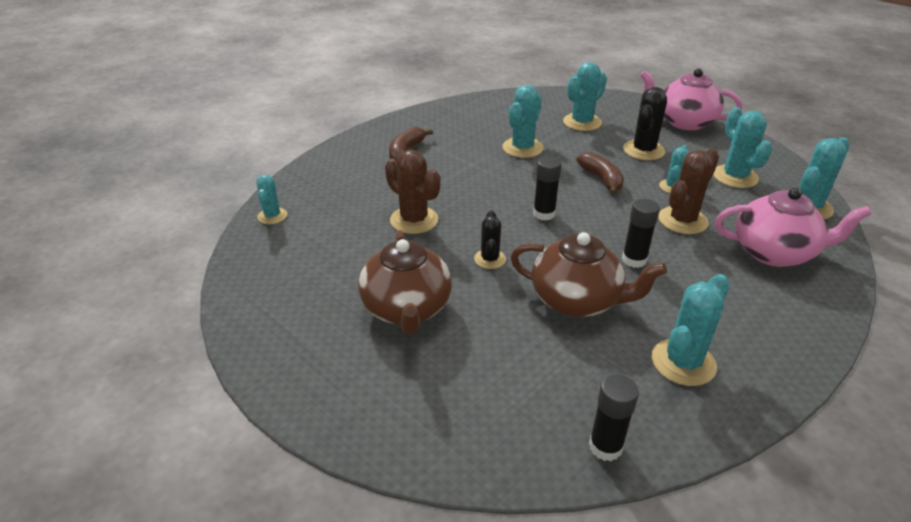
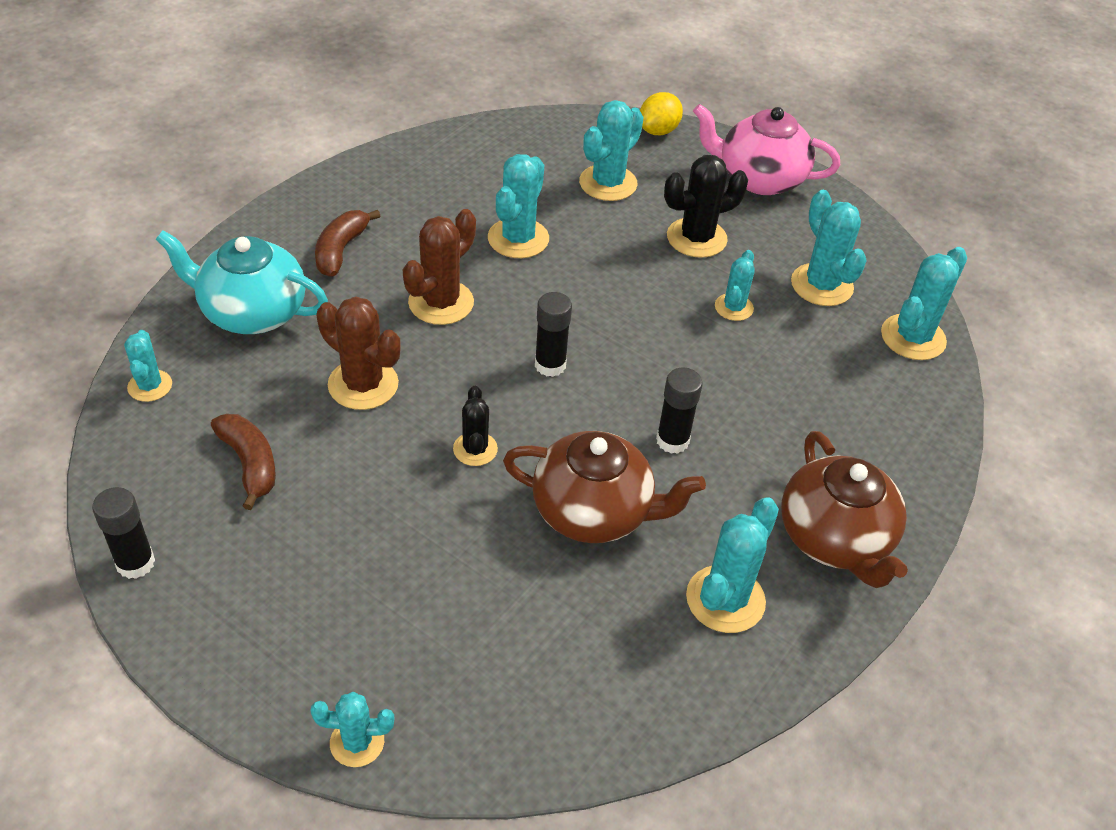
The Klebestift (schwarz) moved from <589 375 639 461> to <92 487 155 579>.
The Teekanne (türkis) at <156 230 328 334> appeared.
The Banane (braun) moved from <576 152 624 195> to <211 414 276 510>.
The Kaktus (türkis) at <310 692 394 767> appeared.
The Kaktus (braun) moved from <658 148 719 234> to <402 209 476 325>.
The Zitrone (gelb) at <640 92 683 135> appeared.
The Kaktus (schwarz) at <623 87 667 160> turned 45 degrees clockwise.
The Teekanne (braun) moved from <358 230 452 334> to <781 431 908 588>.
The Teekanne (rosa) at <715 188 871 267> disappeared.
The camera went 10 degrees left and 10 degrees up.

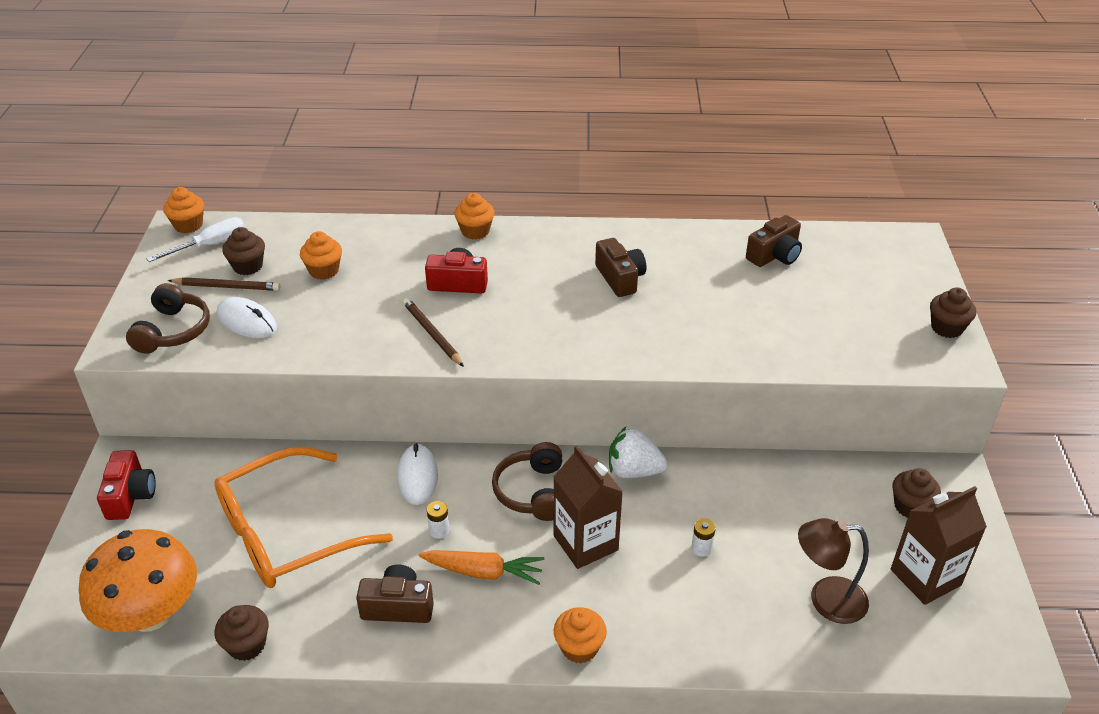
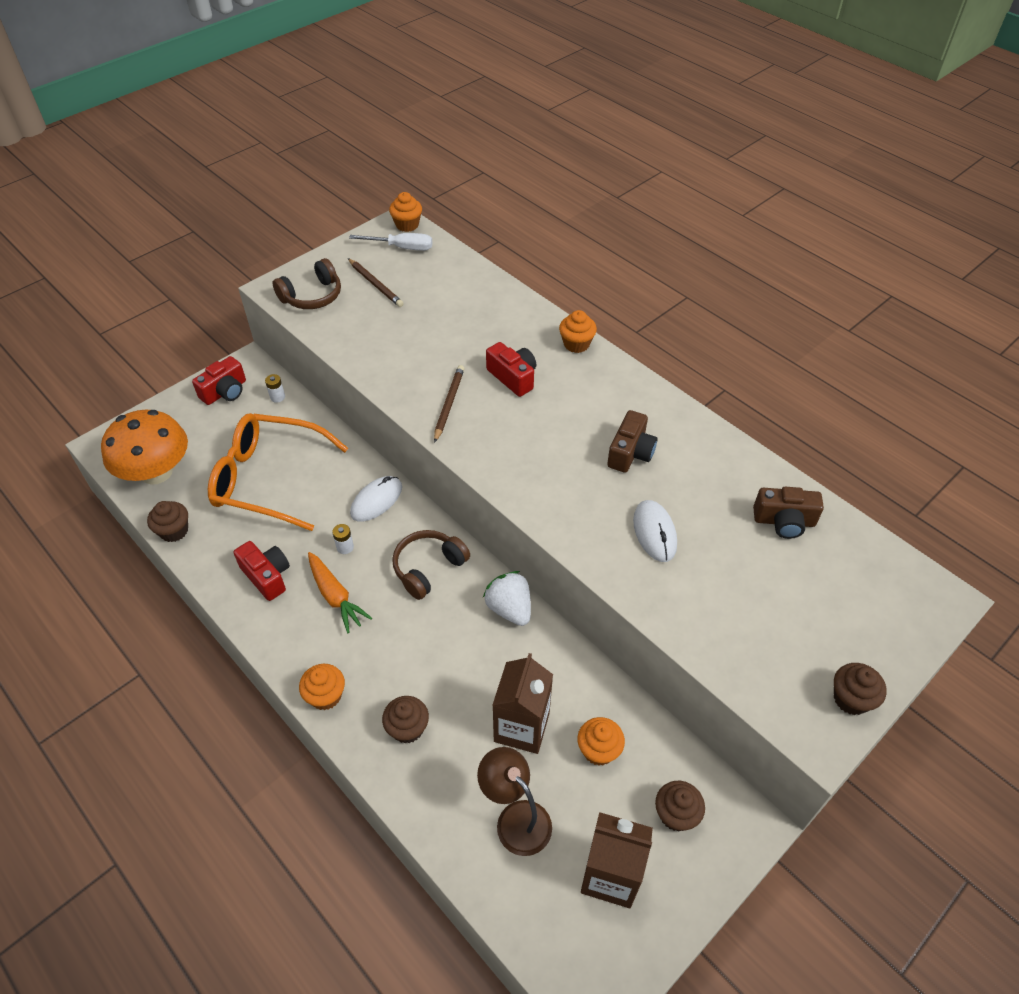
The Kamera (braun) at <356 564 434 623> became the Kamera (rot) at <233 541 290 601>.
The Batterie (weiß) moved from <691 518 716 557> to <265 374 285 403>.
The Muffin (braun) moved from <222 227 265 275> to <382 696 429 743>.
The Getränkekarton (braun) moved from <554 445 623 569> to <492 653 553 754>.
The Muffin (orange) moved from <300 231 342 280> to <578 717 625 766>.
The Computermaus (weiß) moved from <217 297 277 338> to <633 500 677 562>.
The camera went 45 degrees right and 10 degrees up.

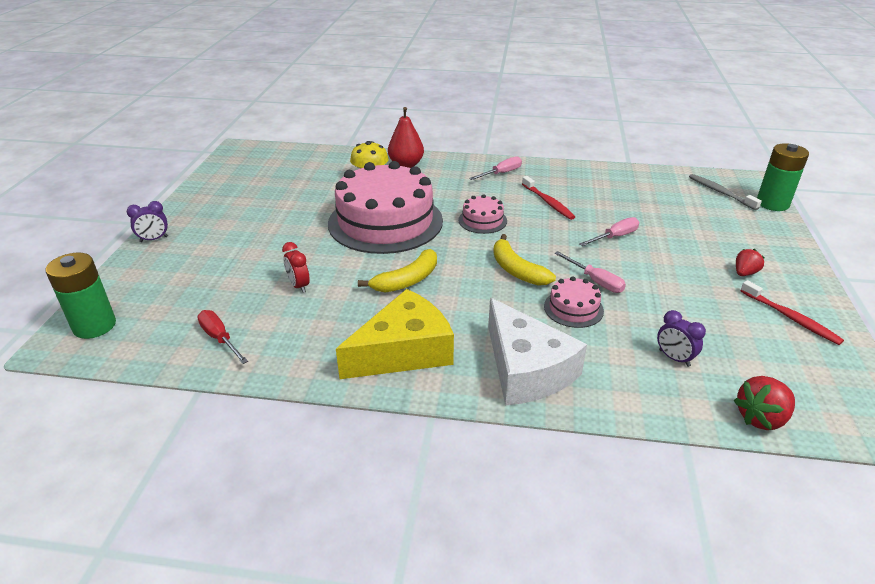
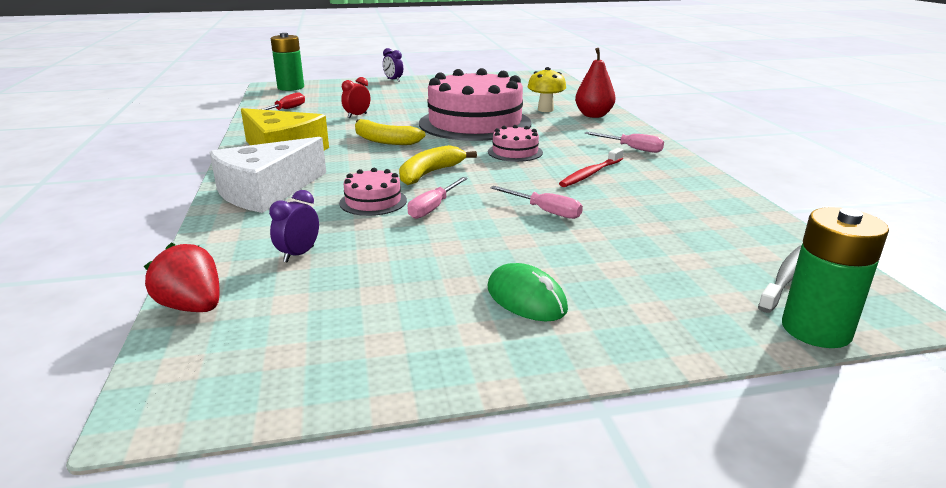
The Erdbeere (rot) at <736 249 765 276> was replaced by the Computermaus (grün) at <488 263 568 321>.
The Zahnbürste (rot) at <740 280 844 345> disappeared.
The camera went 70 degrees right and 10 degrees down.

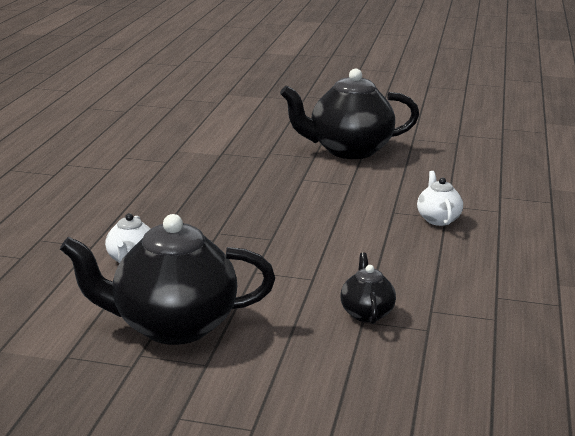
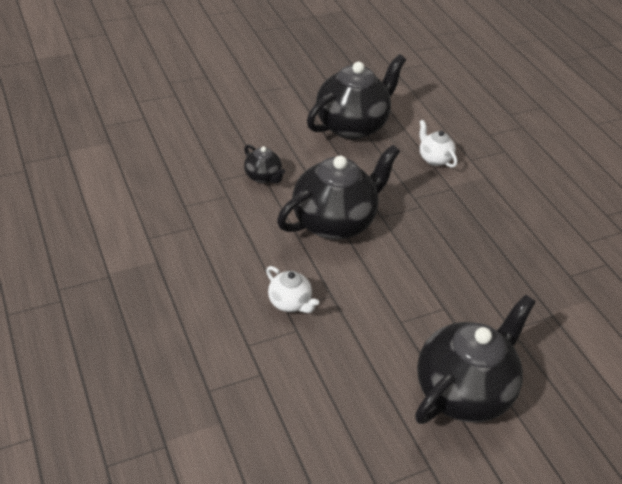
The Teekanne (schwarz) at <277 145 400 240> appeared.
The camera went 140 degrees right and 20 degrees up.

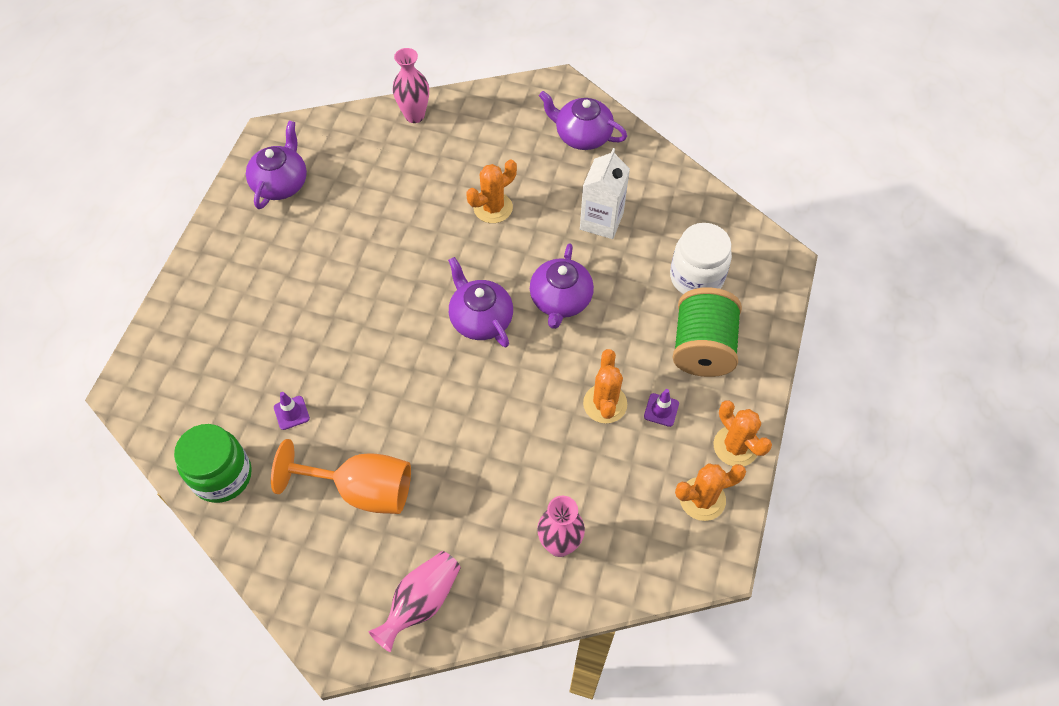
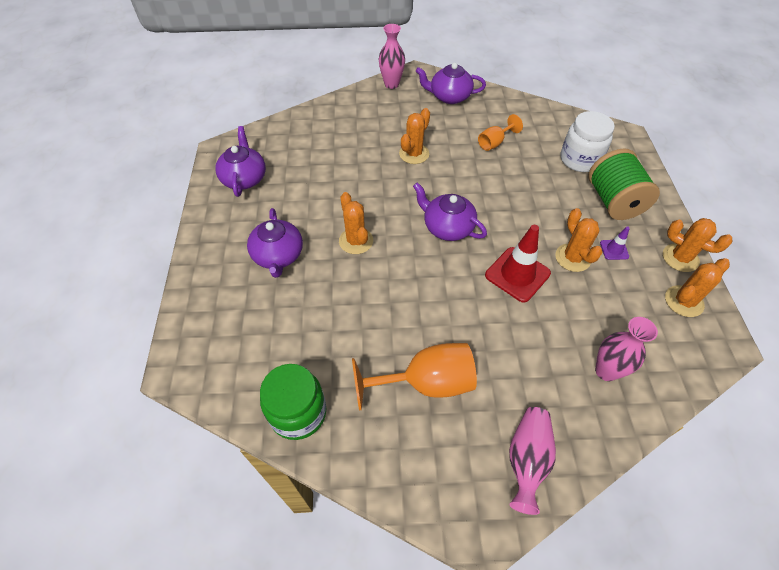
The Teekanne (lila) moved from <530 243 594 329> to <247 208 303 278>.
The Kaktus (orange) at <339 192 373 254> appeared.
The Vase (rosa) moved from <392 48 429 123> to <379 24 405 89>.
The Getränkekarton (weiß) at <580 148 630 239> was replaced by the Kelch (orange) at <478 114 523 151>.
The Leitkegel (rot) at <485 225 551 303> appeared.
The Leitkegel (lila) at <274 392 310 430> disappeared.
The camera went 20 degrees left and 5 degrees down.

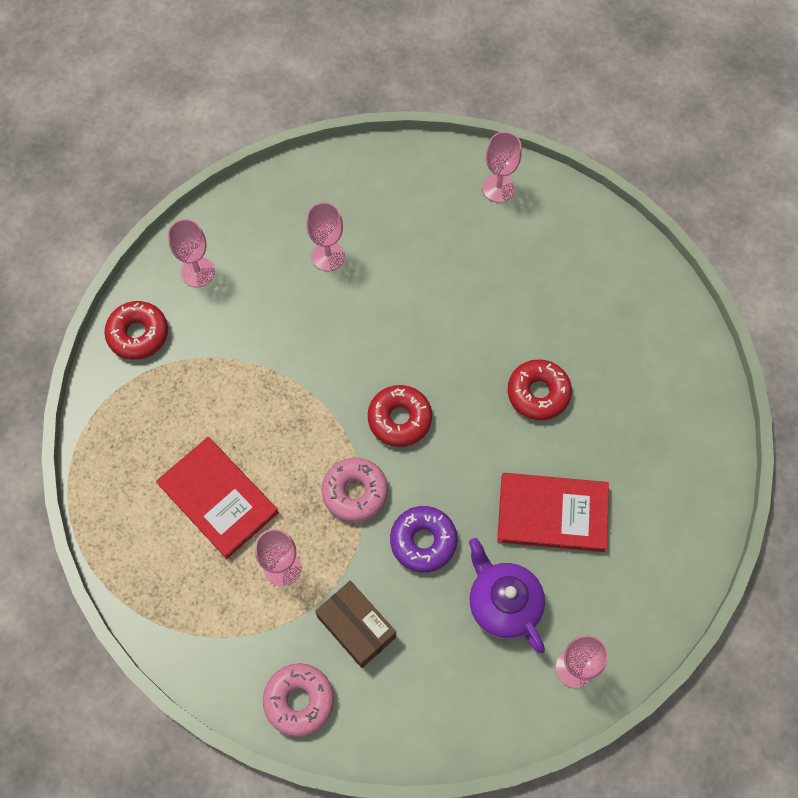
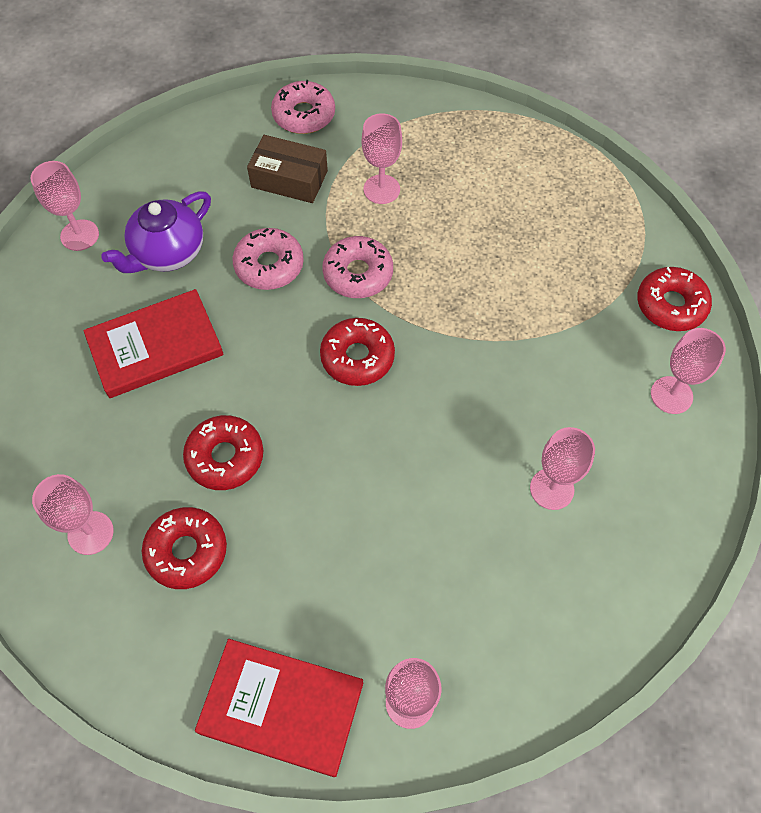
The Kelch (rosa) at <32 474 114 555> appeared.
The Teekanne (lila) at <469 538 545 653> turned 105 degrees clockwise.
The Donut (rot) at <142 507 227 589> appeared.
The Buch (rot) moved from <156 437 278 559> to <195 639 363 777>.
The Donut (lila) at <390 506 458 573> became the Donut (rosa) at <232 228 304 290>.
The camera went 150 degrees right and 5 degrees down.

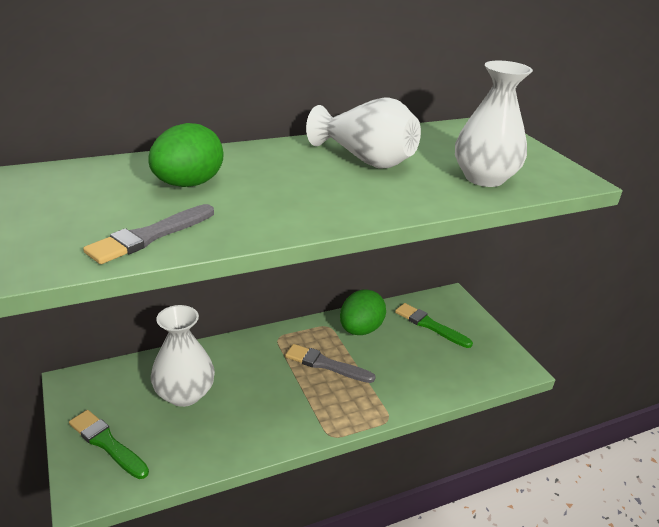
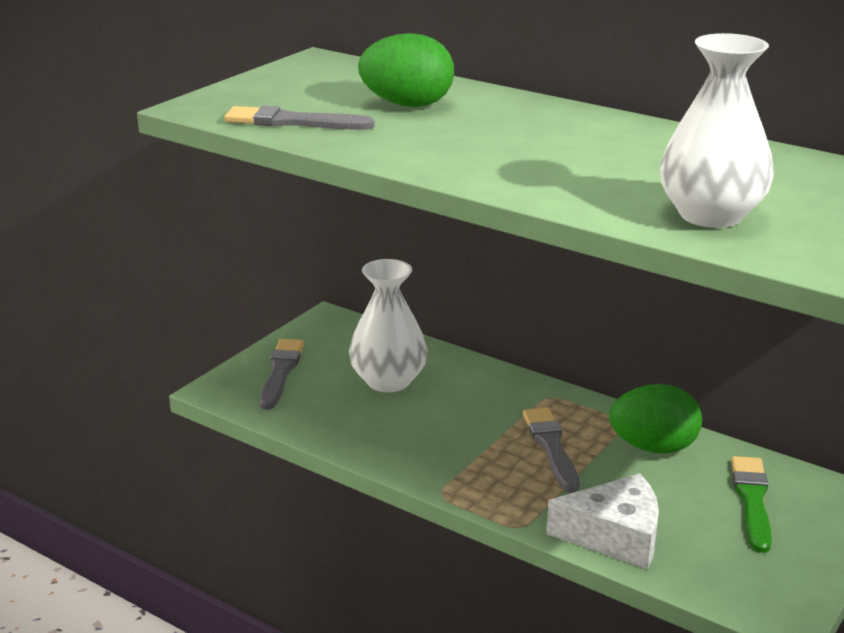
The Pinsel (grün) at <69 410 149 479> became the Pinsel (grau) at <259 339 304 410>.
The Käse (weiß) at <546 474 659 570> appeared.
The Vase (weiß) at <306 97 421 168> disappeared.
The camera went 60 degrees right and 5 degrees down.

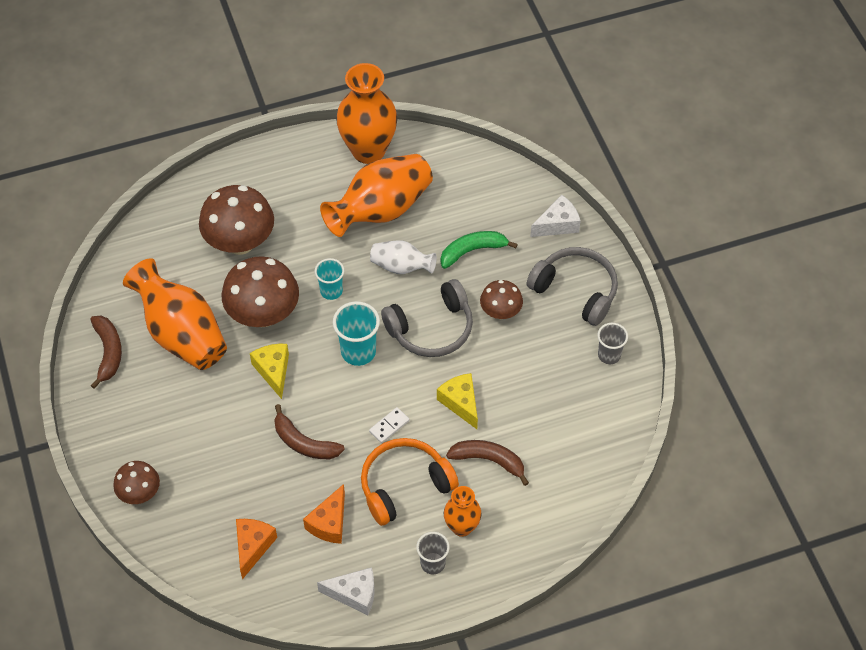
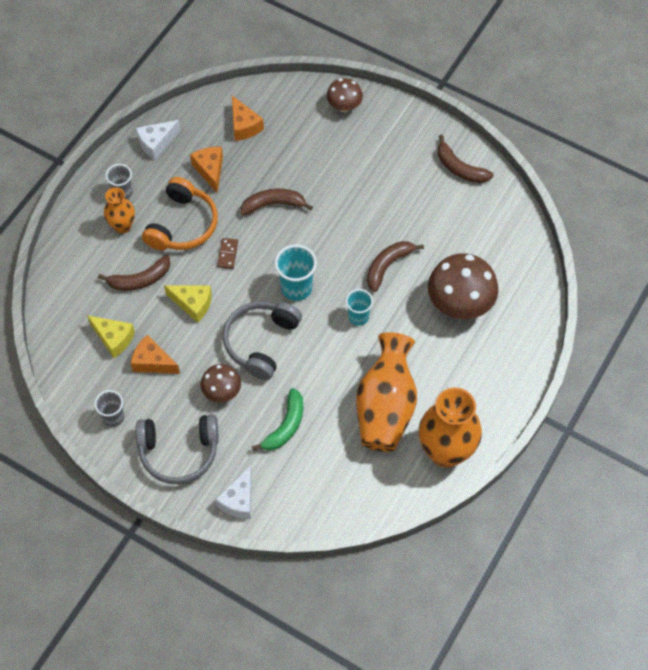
The Käse (gelb) moved from <250 344 289 399> to <87 315 135 358>.
The Käse (orange) at <131 335 180 374> appeared.
The Dominostein (weiß) at <369 407 409 443> became the Dominostein (braun) at <217 238 238 269>.
The Pilz (braun) at <222 256 299 327> was replaced by the Banane (braun) at <367 241 424 292>.
The Vase (orange) at <123 258 227 370> disappeared.
The Vase (weiß) at <370 240 437 274> disappeared.
The camera went 140 degrees right and 5 degrees up.

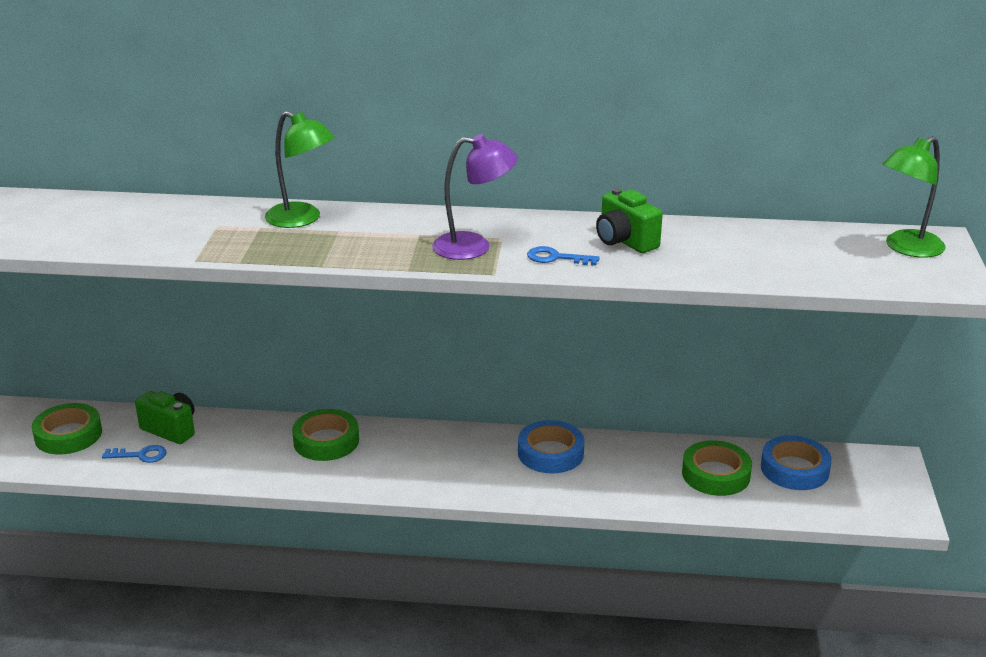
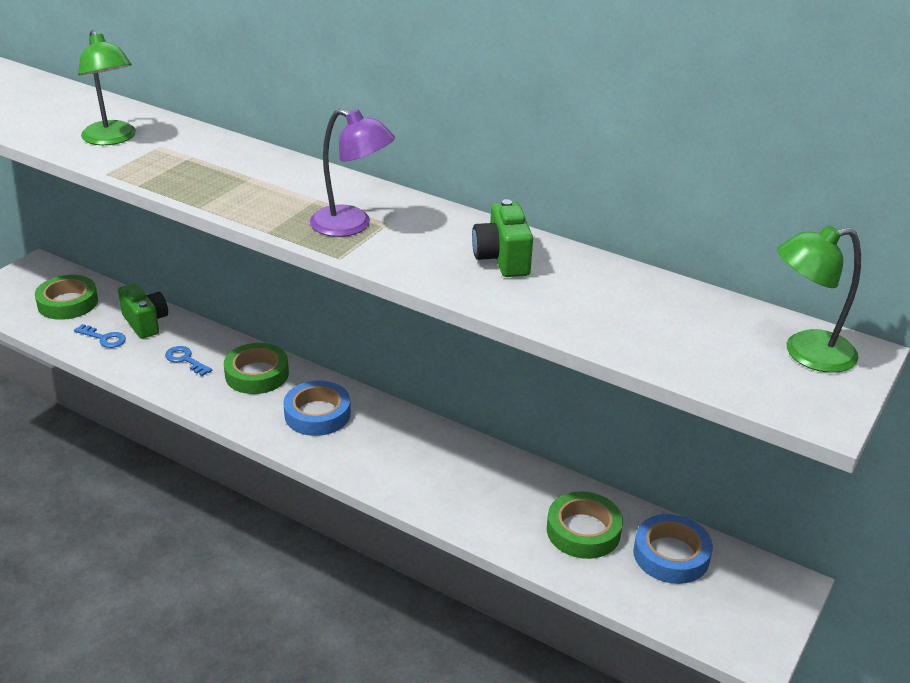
The Lampe (grün) moved from <265 111 335 228> to <78 30 136 145>.
The Schlüssel (blau) moved from <527 246 600 266> to <165 346 212 376>.
The Klebeband (blau) moved from <518 420 585 474> to <283 381 351 436>.
The camera went 25 degrees right and 5 degrees up.

